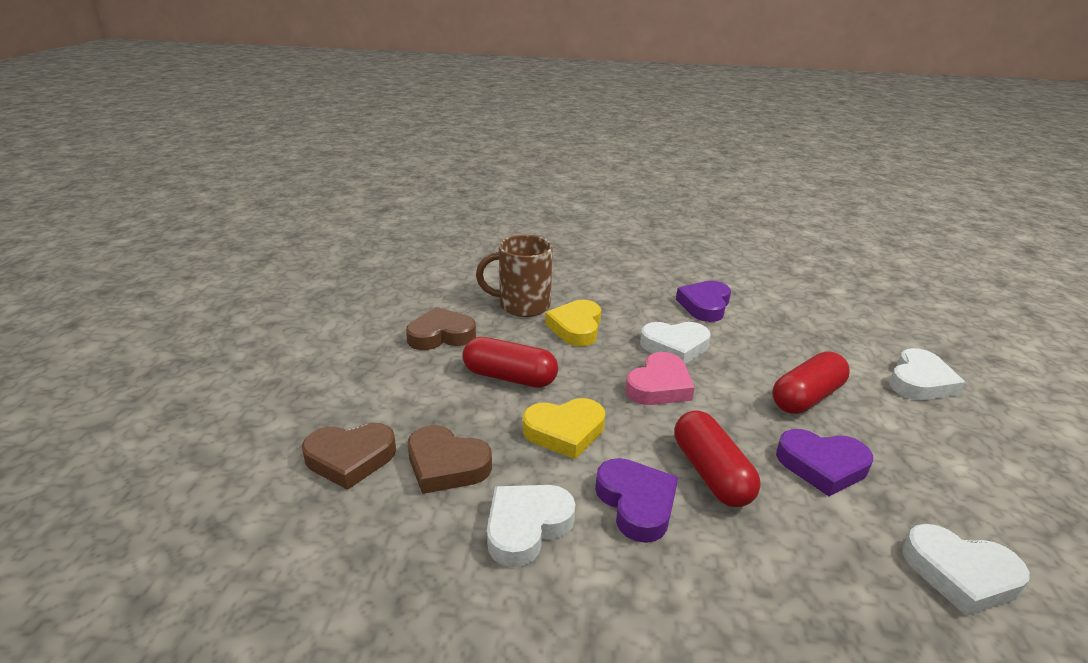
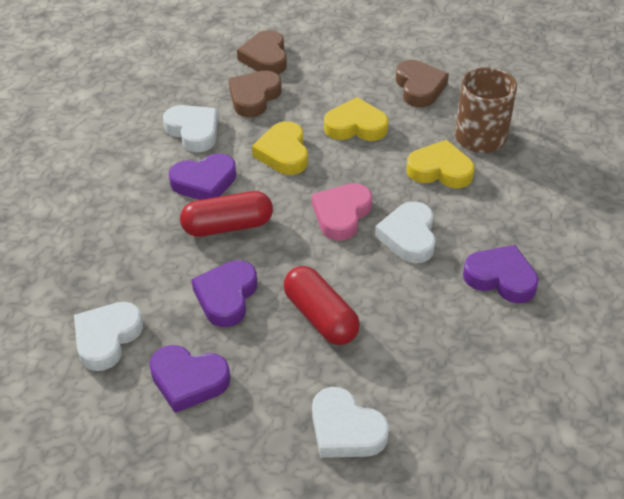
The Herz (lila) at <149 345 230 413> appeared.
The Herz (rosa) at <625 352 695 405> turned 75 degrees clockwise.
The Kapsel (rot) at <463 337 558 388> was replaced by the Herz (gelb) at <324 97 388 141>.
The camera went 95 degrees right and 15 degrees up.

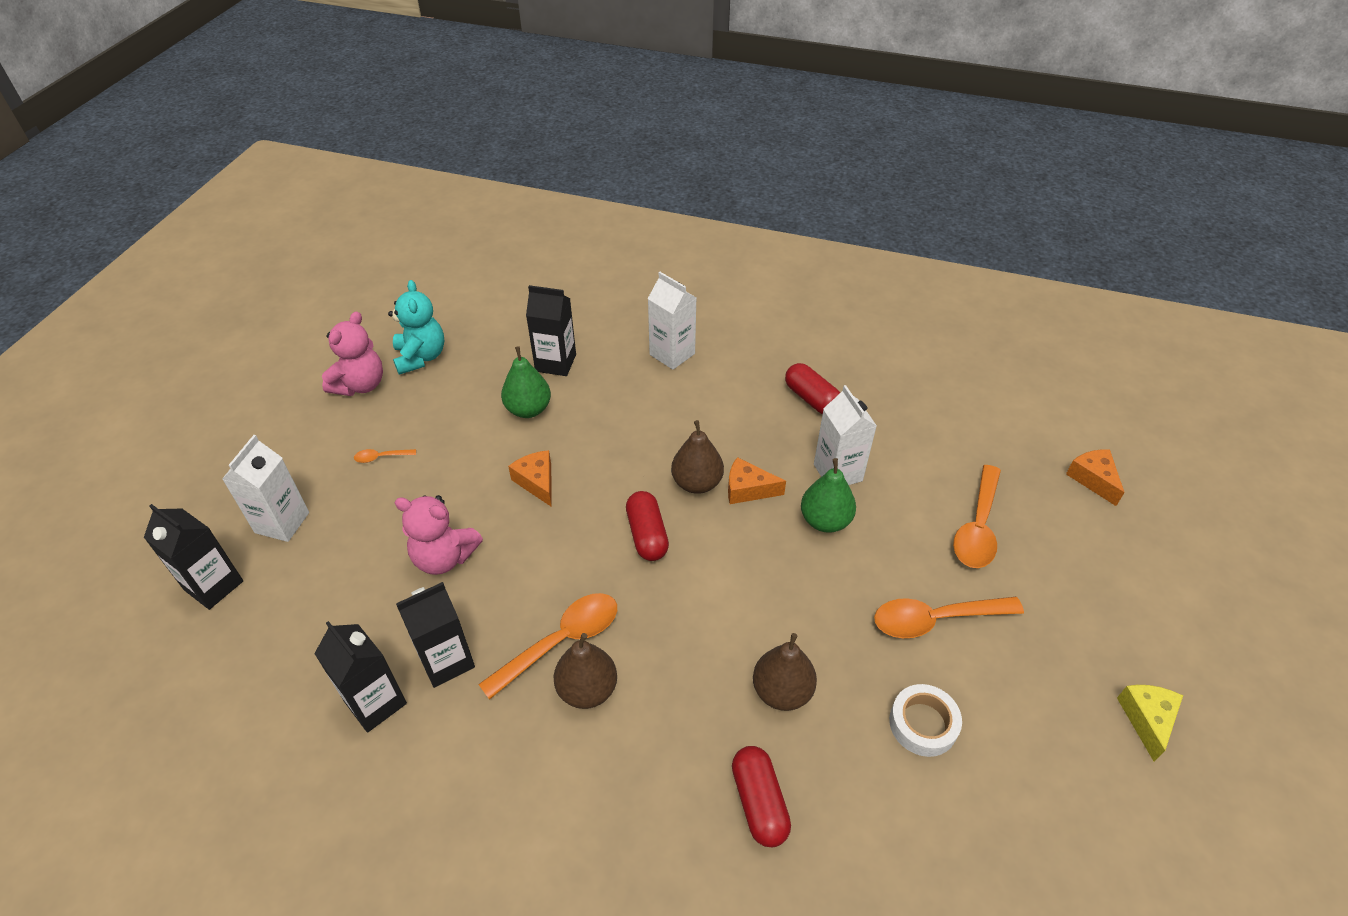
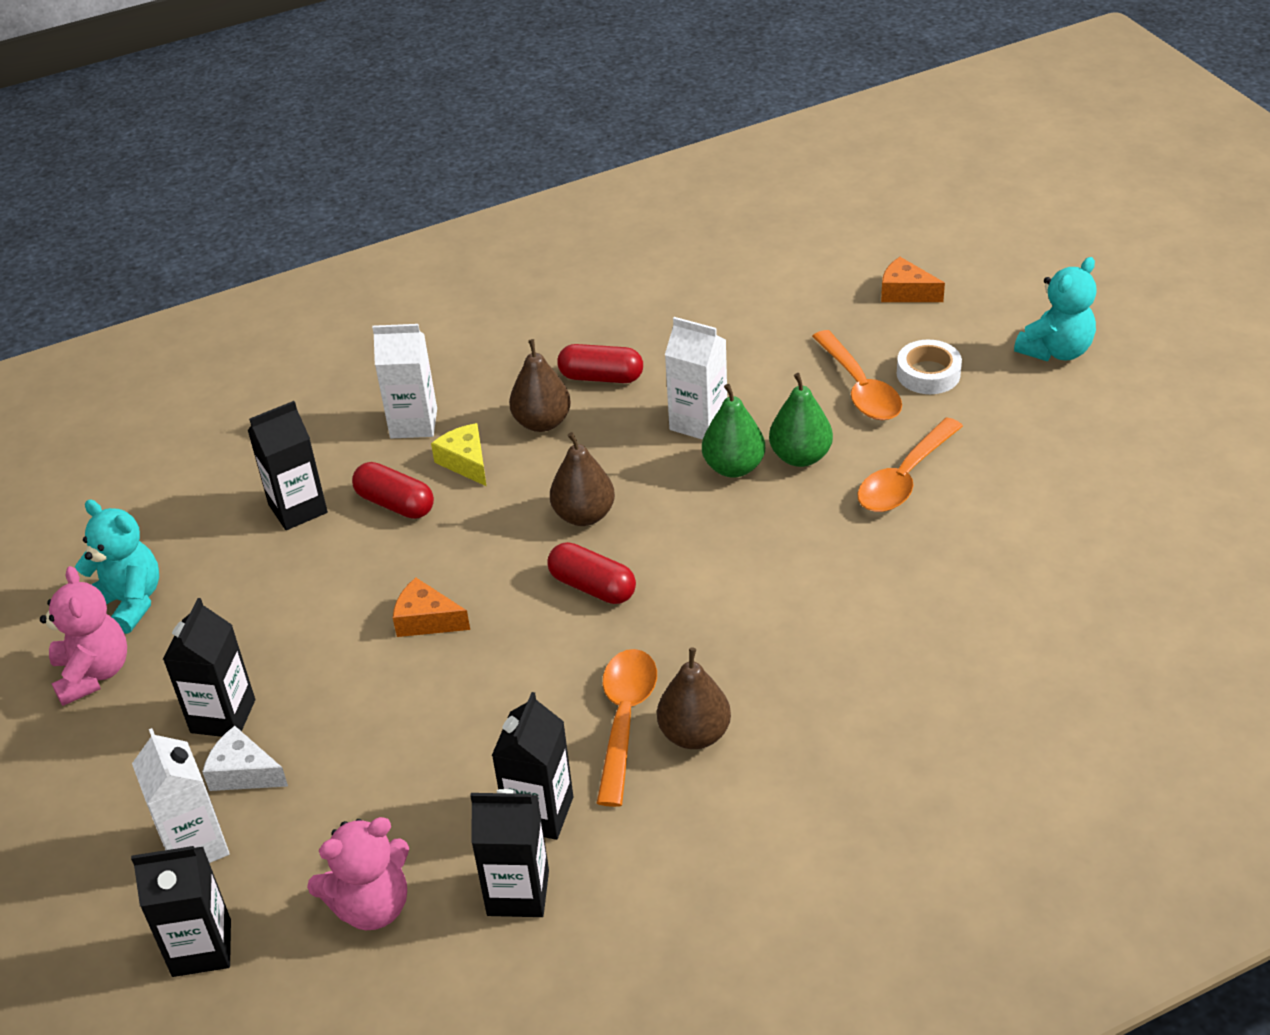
The Löffel (orange) at <354 449 416 463> was replaced by the Getränkekarton (schwarz) at <163 598 255 737>.
The Käse (weiß) at <203 726 288 791> appeared.
The Teddybär (rosa) moved from <394 495 483 575> to <307 817 409 930>.
The Kapsel (rot) moved from <732 746 791 847> to <352 462 434 519>.
The Käse (gelb) moved from <1117 685 1183 761> to <431 423 486 486>.
The Birne (braun) moved from <753 633 817 711> to <509 339 571 432>.
The Birne (grün) moved from <501 346 551 418> to <769 373 833 467>.
The Klebeband (weiß) moved from <889 684 962 757> to <897 340 962 394>.
The Teddybär (türkis) at <1014 257 1097 361> appeared.
The Käse (orange) at <728 457 786 504> disappeared.
The camera went 40 degrees left and 5 degrees down.

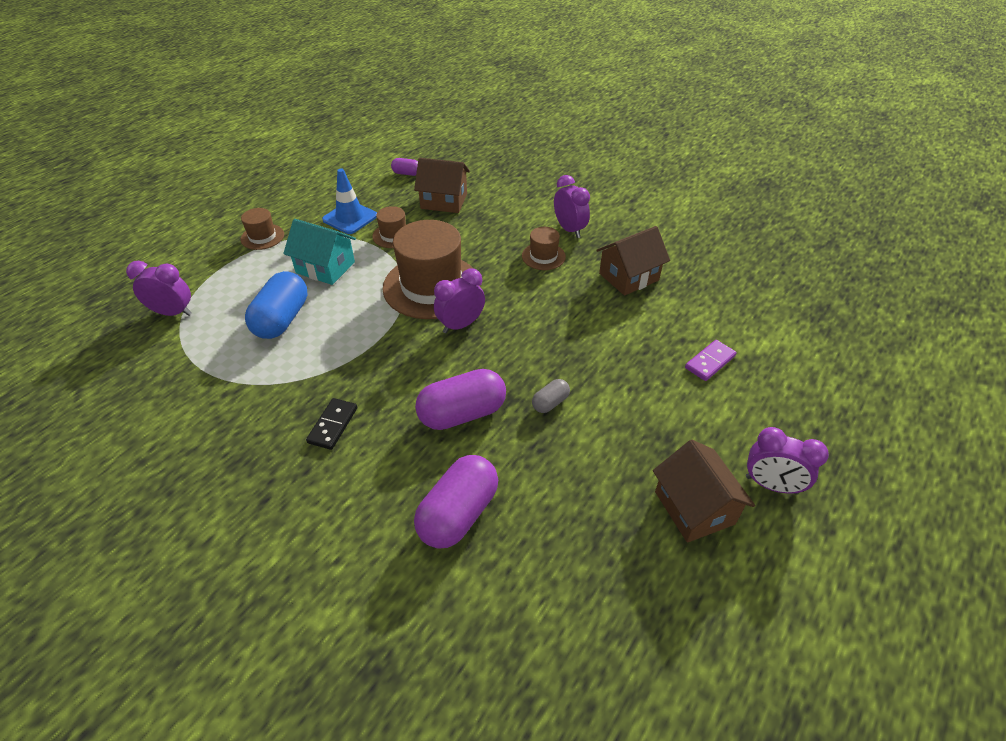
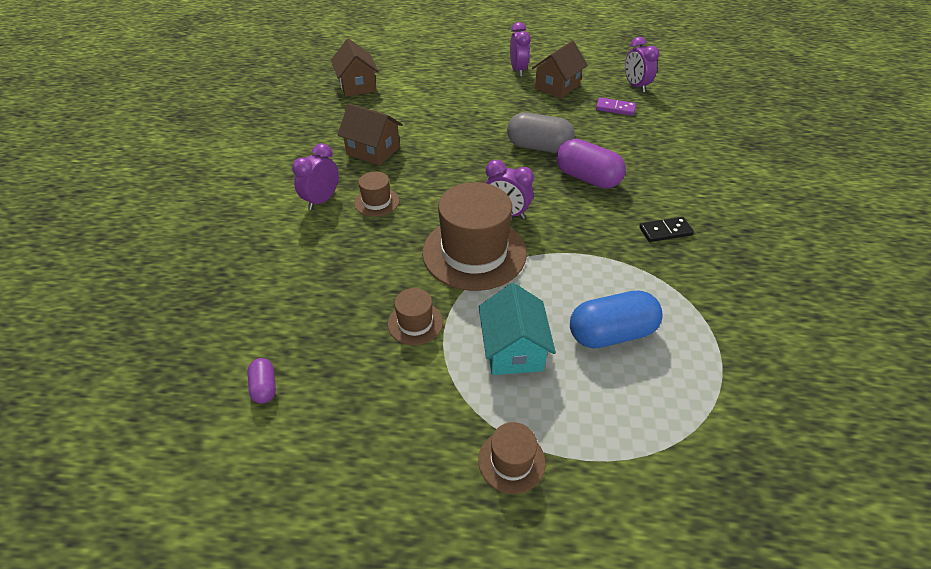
The Haus (braun) moved from <414 158 470 213> to <331 38 379 97>.
The Kapsel (grau) at <532 379 570 413> changed to 2.03 times the size.
The Dominostein (lila) moved from <685 340 737 381> to <596 98 636 116>.
The Wecker (lila) moved from <126 261 192 316> to <625 37 659 92>.
The Leitkegel (blau) at <322 169 377 234> disappeared.
The Kapsel (lila) at <414 455 498 548> disappeared.
The camera went 120 degrees left and 0 degrees up.

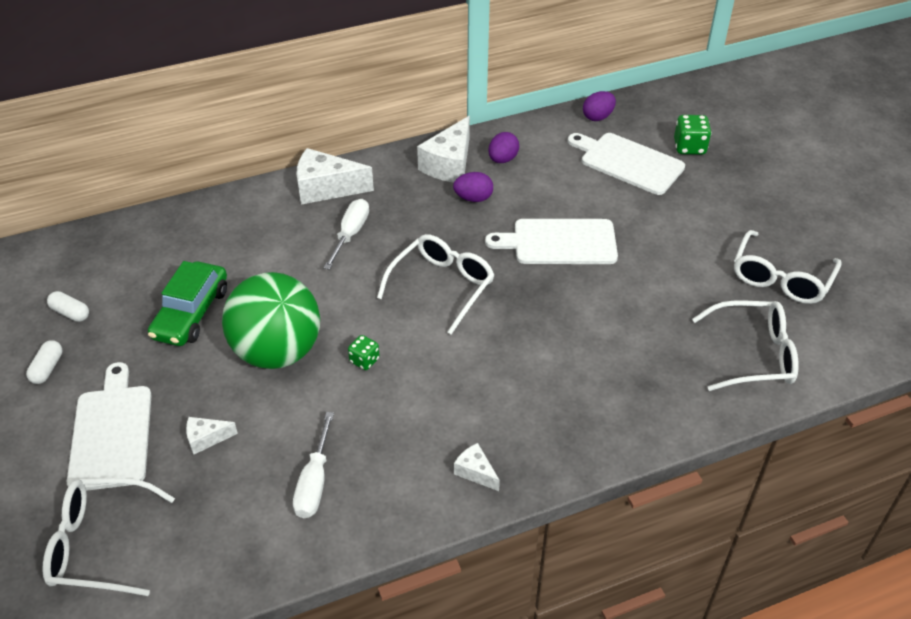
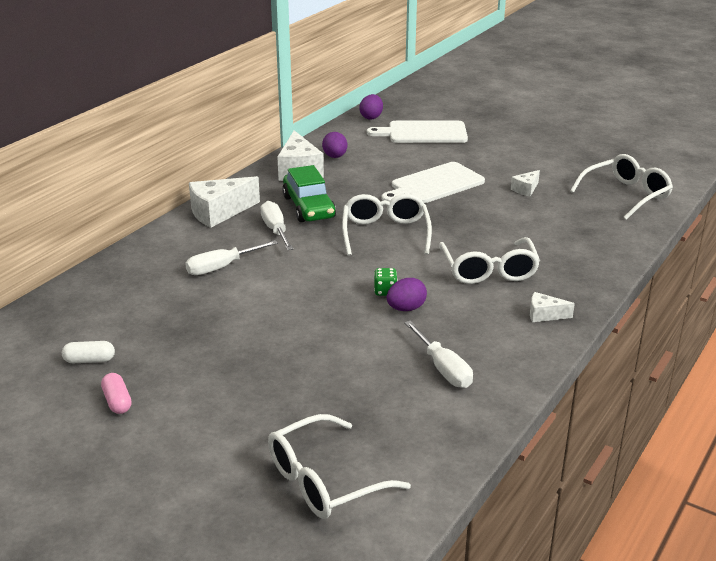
The Kapsel (weiß) at <26 340 62 384> became the Kapsel (rosa) at <101 373 132 414>.
The Schraubenzieher (weiß) at <185 240 278 275> appeared.
The Auto (grün) moved from <148 261 227 346> to <282 165 336 222>.
The Ei (lila) moved from <453 172 493 202> to <387 278 427 311>.
The Brille (weiß) moved from <734 230 842 304> to <439 237 540 284>.
The Käse (weiß) moved from <186 417 238 455> to <511 170 540 197>.
The Schneidebrett (weiß) at <67 362 152 491> disappeared.
The Ball (grün) at <222 272 320 369> disappeared.
The Spielwürfel (grün) at <674 115 712 155> disappeared.
The camera went 35 degrees left and 15 degrees down.

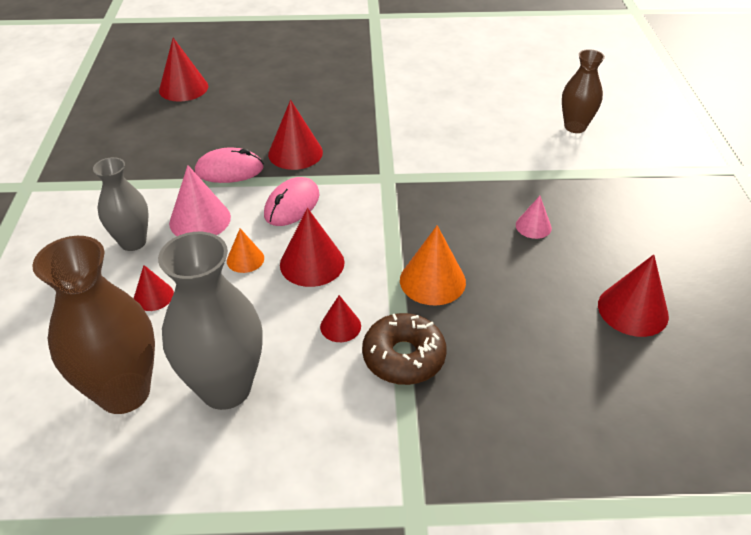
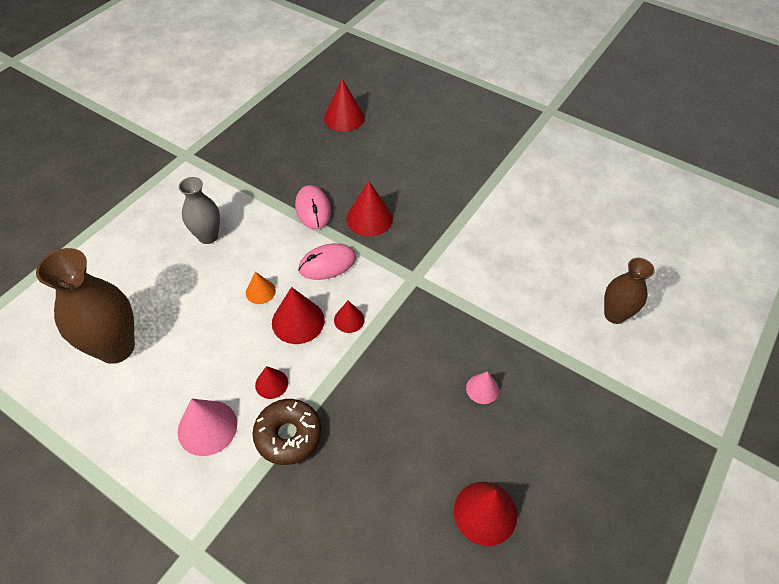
The Kegel (rosa) moved from <169 165 231 236> to <178 399 237 456>.
The Computermaus (rosa) at <195 148 264 183> turned 45 degrees clockwise.
The Kegel (rot) moved from <134 265 174 311> to <334 301 365 333>.
The Vase (grau) at <158 232 263 410> disappeared.
The Kegel (orange) at <400 225 466 306> disappeared.
The camera went 35 degrees right and 10 degrees up.

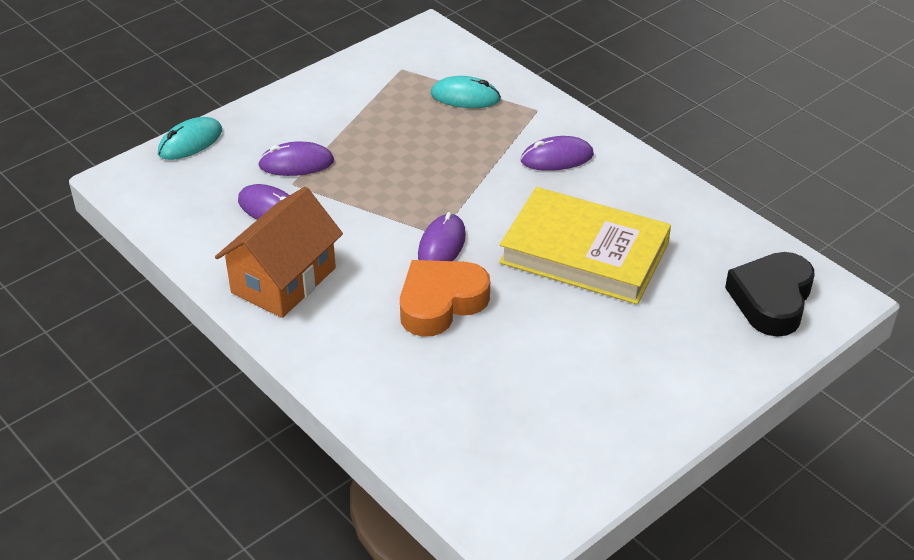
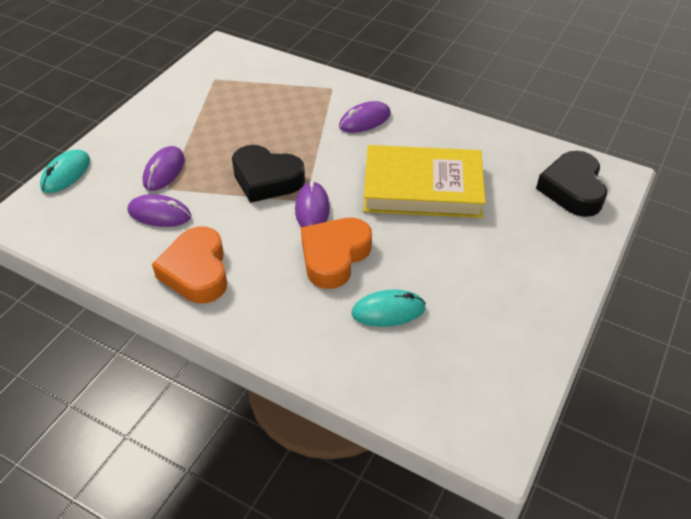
The Computermaus (lila) at <258 141 334 176> turned 45 degrees counterclockwise.
The Haus (orange) at <215 187 343 318> was replaced by the Herz (orange) at <152 227 227 303>.
The Herz (schwarz) at <232 145 305 203> appeared.
The Computermaus (türkis) moved from <431 76 501 108> to <351 289 426 327>.
The camera went 20 degrees left and 5 degrees up.

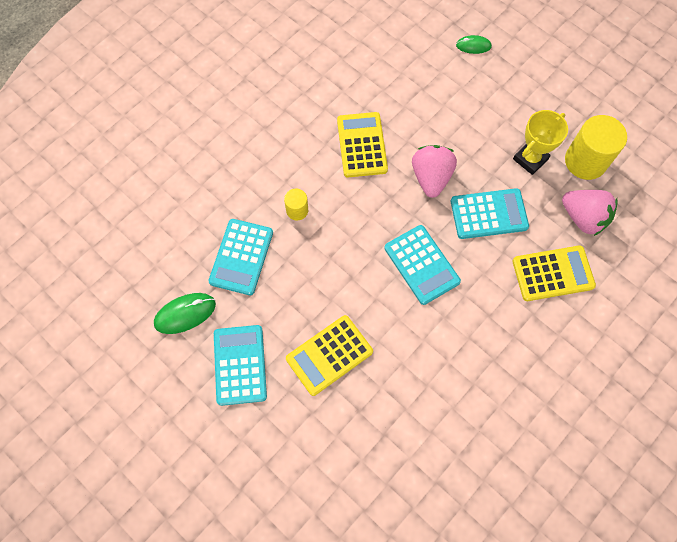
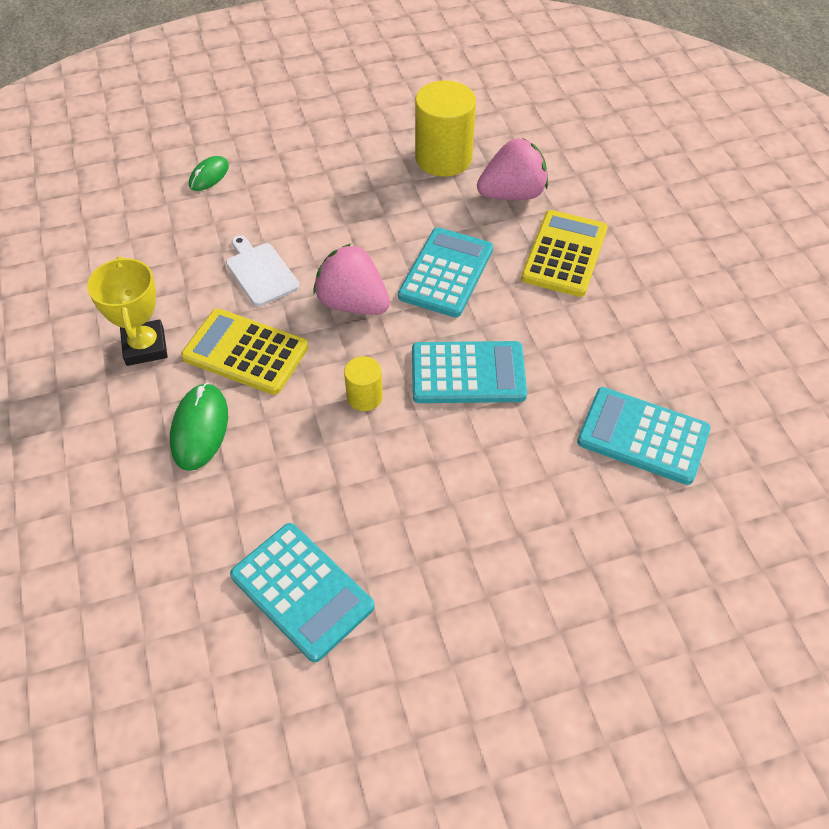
The Pokal (gelb) moved from <513 110 568 175> to <87 256 168 366>.
The Computermaus (grün) moved from <154 293 216 334> to <170 383 228 471>.
The Schneidebrett (weiß) at <226 235 300 306> appeared.
The Vollzylinder (gelb) moved from <284 189 308 220> to <344 356 383 411>.
The Taschenrechner (türkis) moved from <214 325 267 406> to <577 387 710 485>.
The Taschenrechner (gelb) at <286 315 373 396> disappeared.
The camera went 60 degrees left and 15 degrees down.

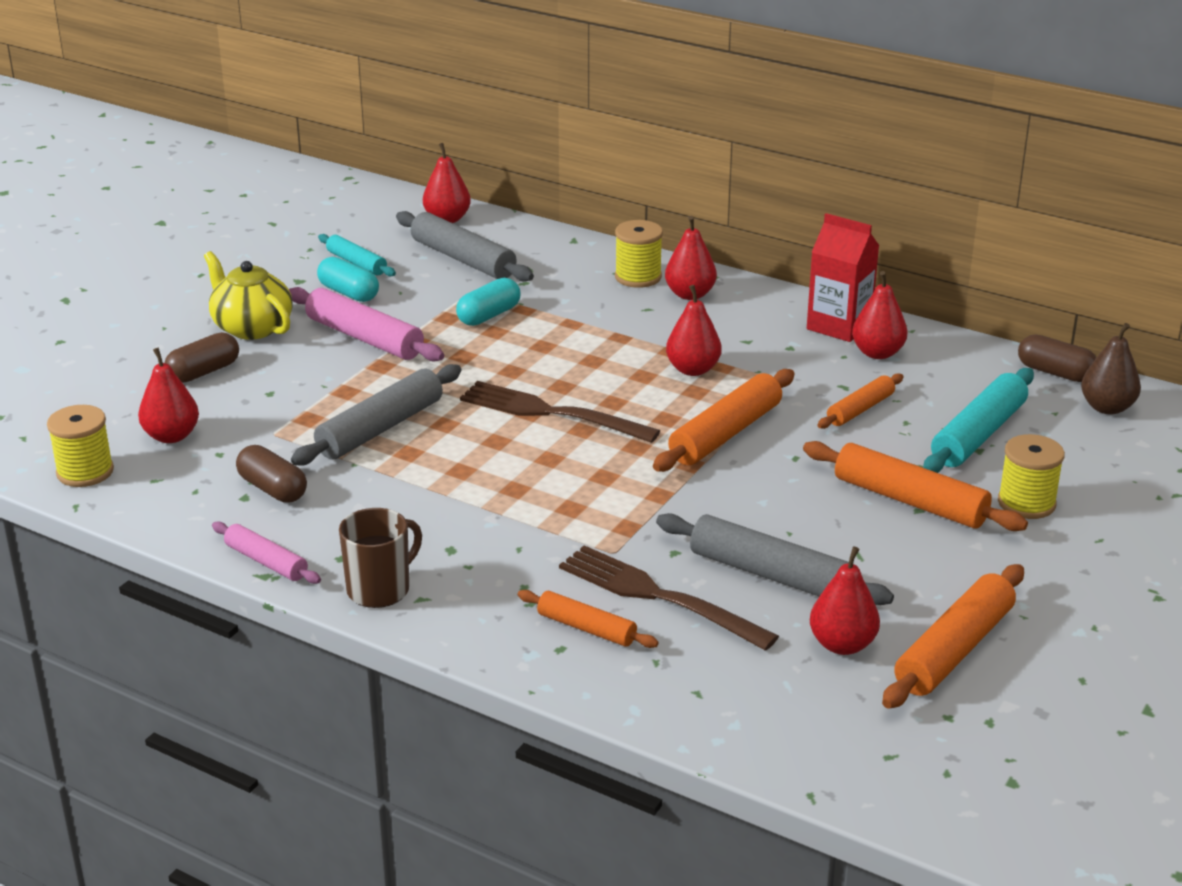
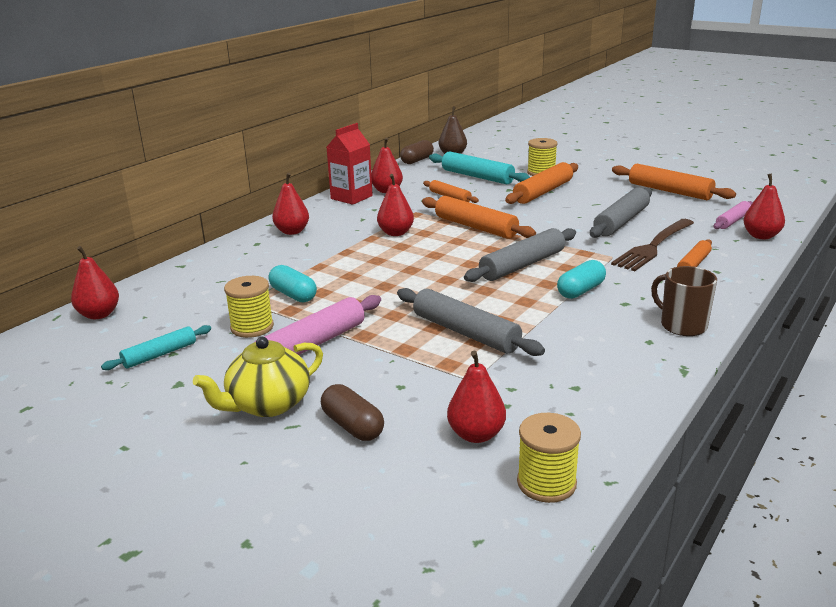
The Garnrolle (gelb) moved from <615 220 663 288> to <224 276 274 338>.
The Nudelholz (grau) moved from <396 211 534 282> to <464 228 576 282>.
The Kapsel (türkis) moved from <317 257 379 302> to <557 260 606 299>.
The Nudelholz (rosa) moved from <212 521 321 584> to <714 201 753 229>.
The Birne (rot) moved from <810 546 880 655> to <743 173 785 239>.
The Kapsel (braun) at <236 445 307 503> disappeared.
The Gabel (braun) at <460 381 660 443> disappeared.
The camera went 85 degrees left and 5 degrees down.

